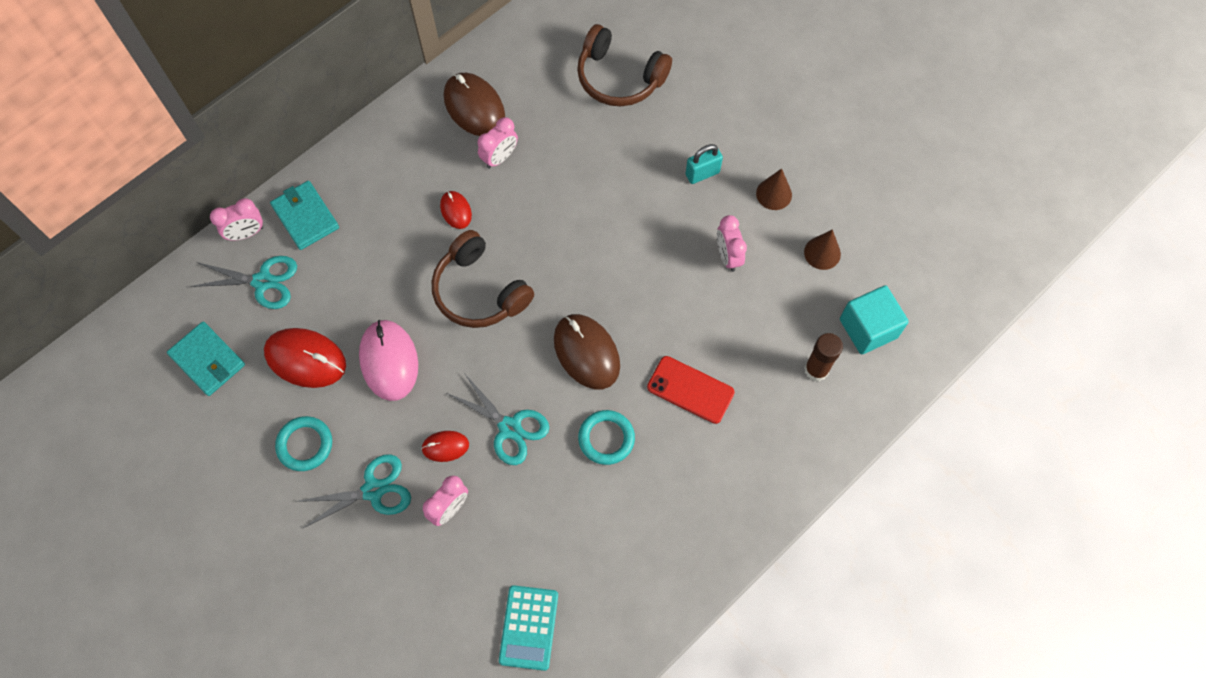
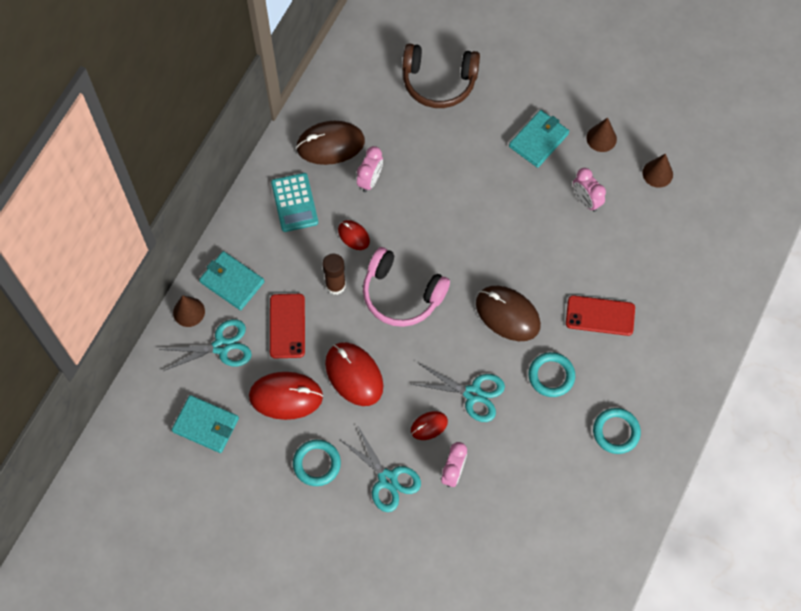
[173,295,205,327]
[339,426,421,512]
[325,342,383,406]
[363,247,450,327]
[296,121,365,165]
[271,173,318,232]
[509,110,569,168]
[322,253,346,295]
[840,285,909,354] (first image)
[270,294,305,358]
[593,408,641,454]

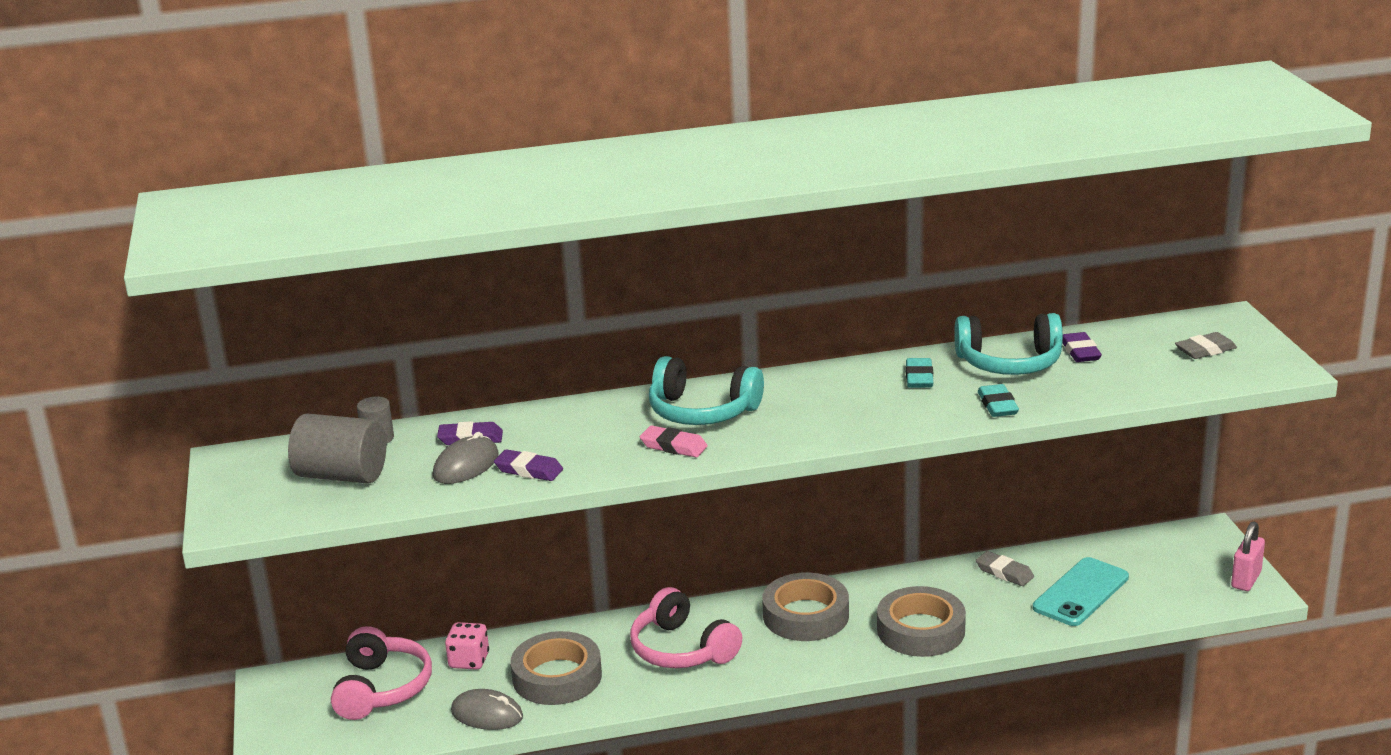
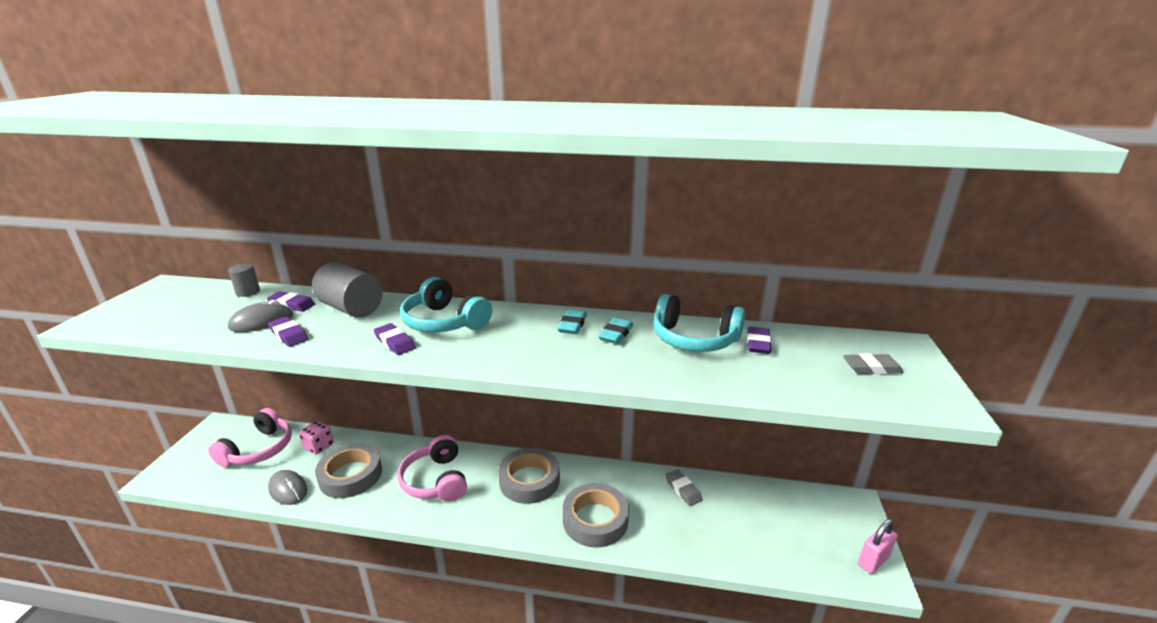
[312,262,383,318]
[374,323,416,355]
[557,309,587,334]
[1033,557,1129,626] (first image)

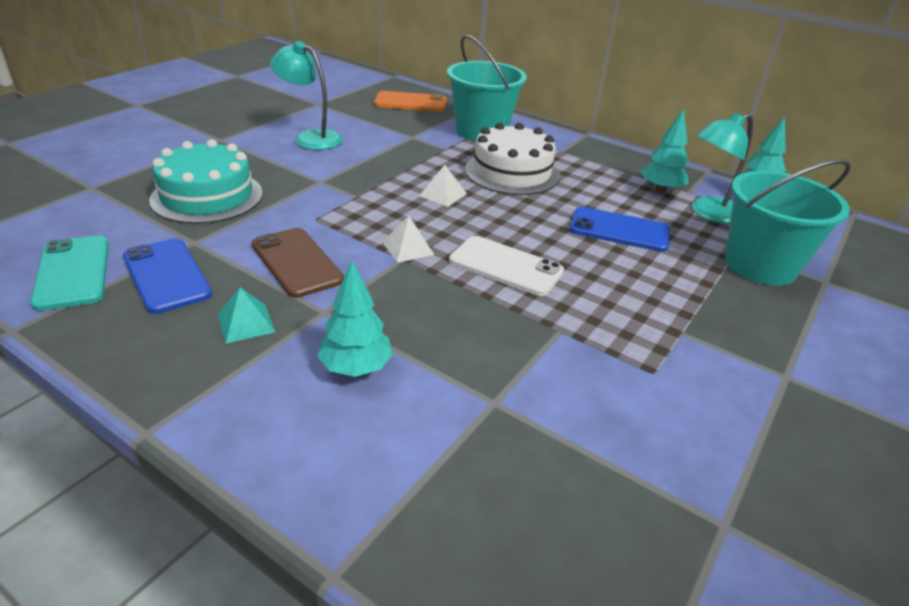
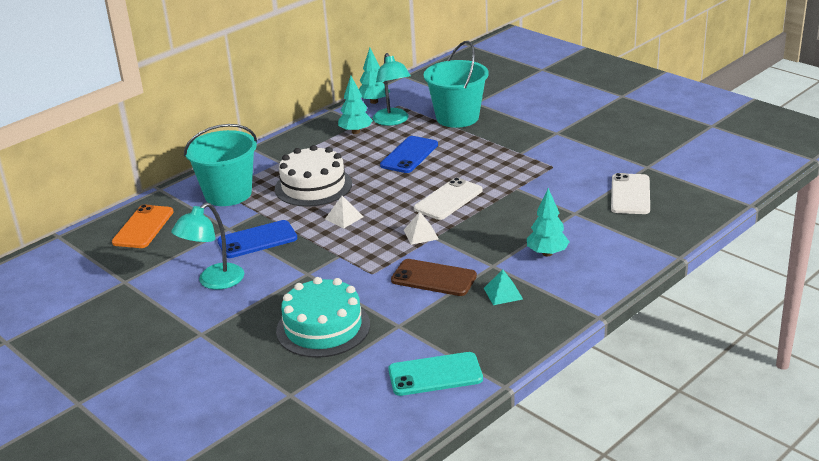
[217,220,297,258]
[391,259,477,296]
[611,173,650,214]

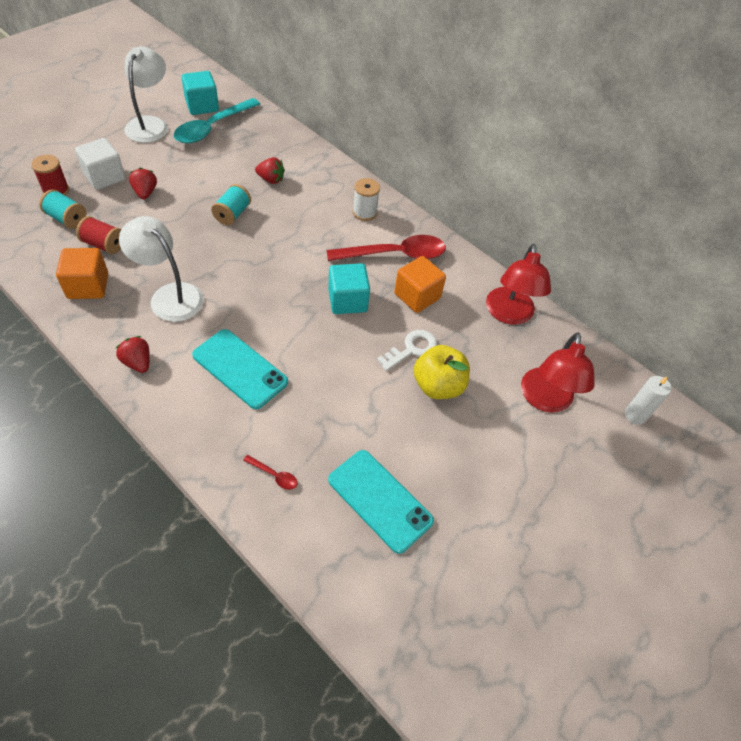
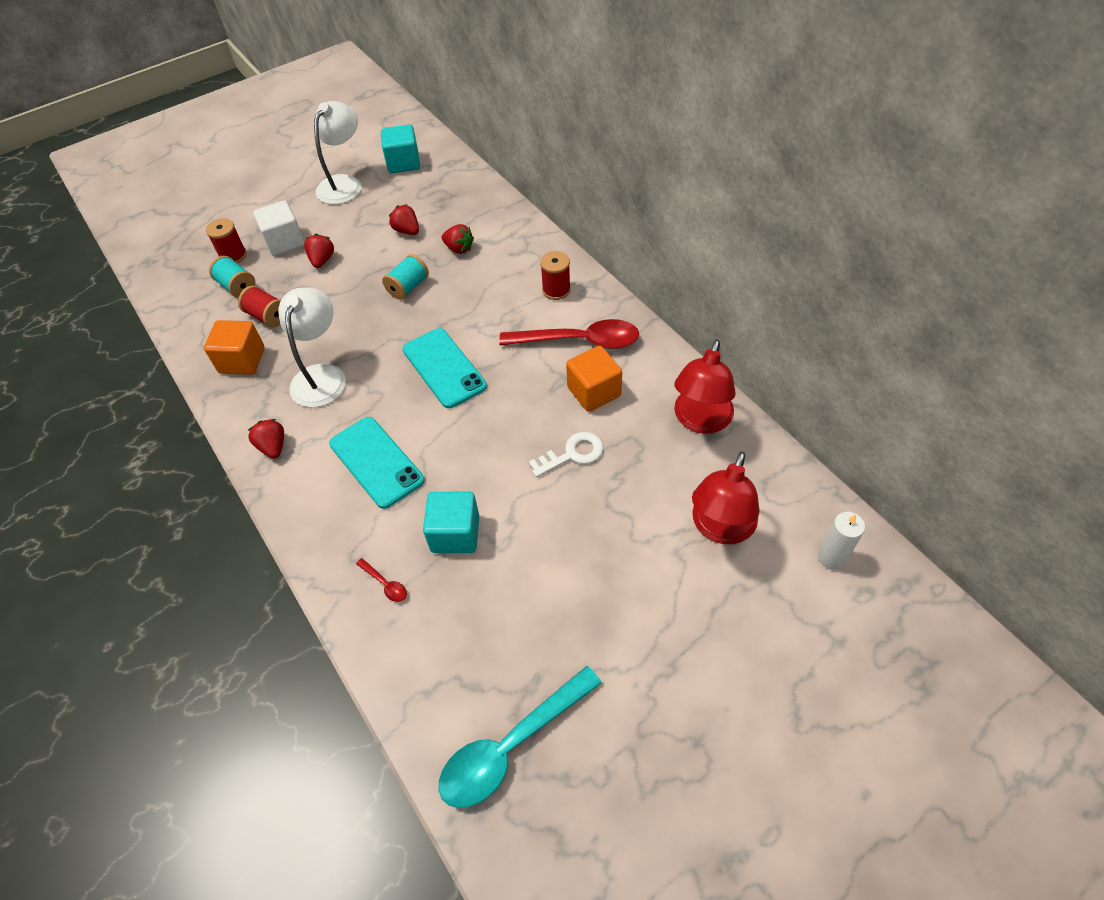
[278,288,346,407]
[439,666,602,808]
[423,492,479,553]
[402,328,487,408]
[540,251,571,300]
[414,345,470,399] (first image)
[389,204,419,235]

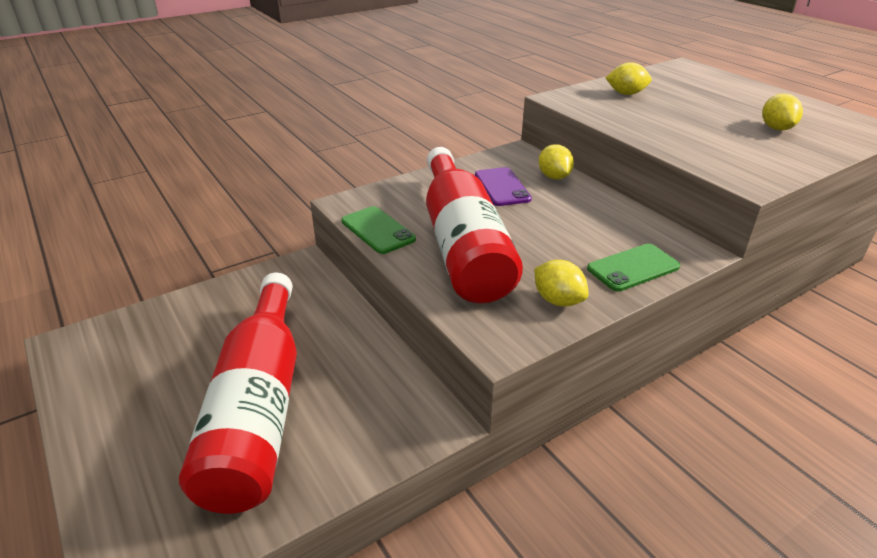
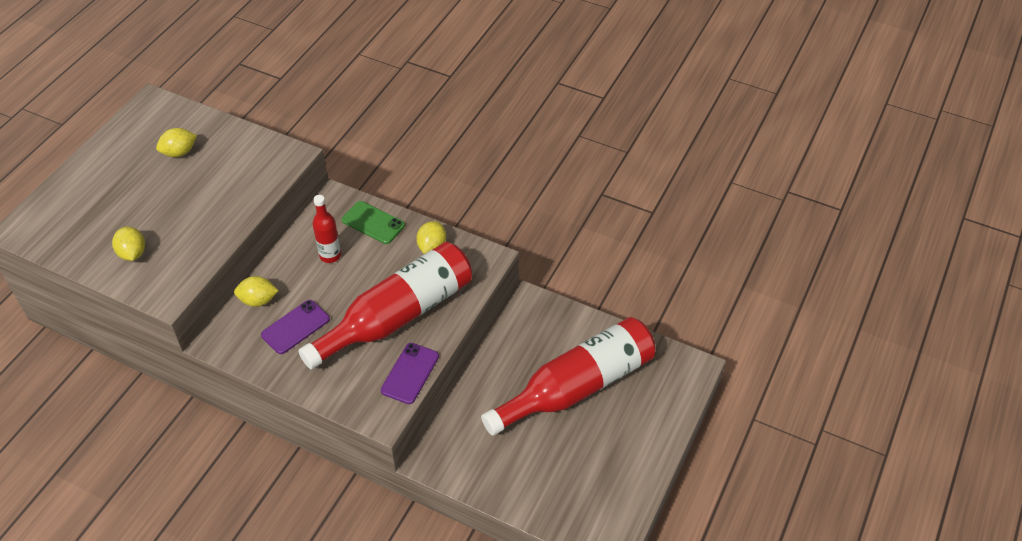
[381,343,439,404]
[234,276,279,307]
[312,195,341,263]

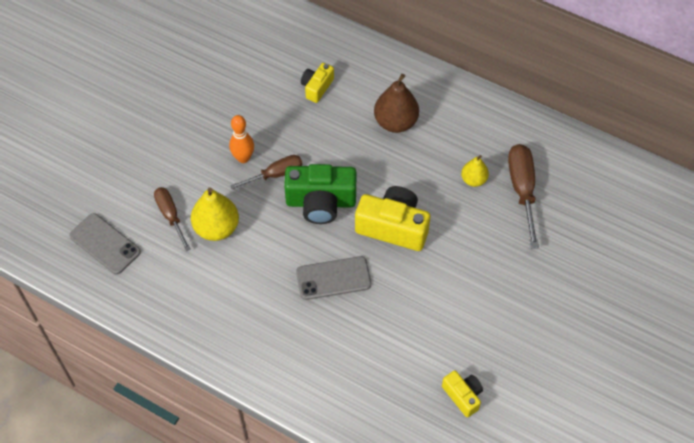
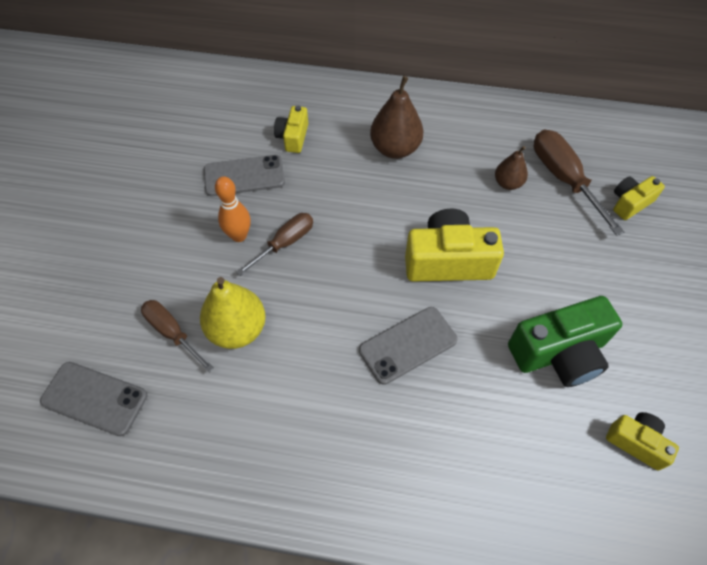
[508,296,622,387]
[495,146,528,190]
[204,155,285,196]
[613,176,665,220]

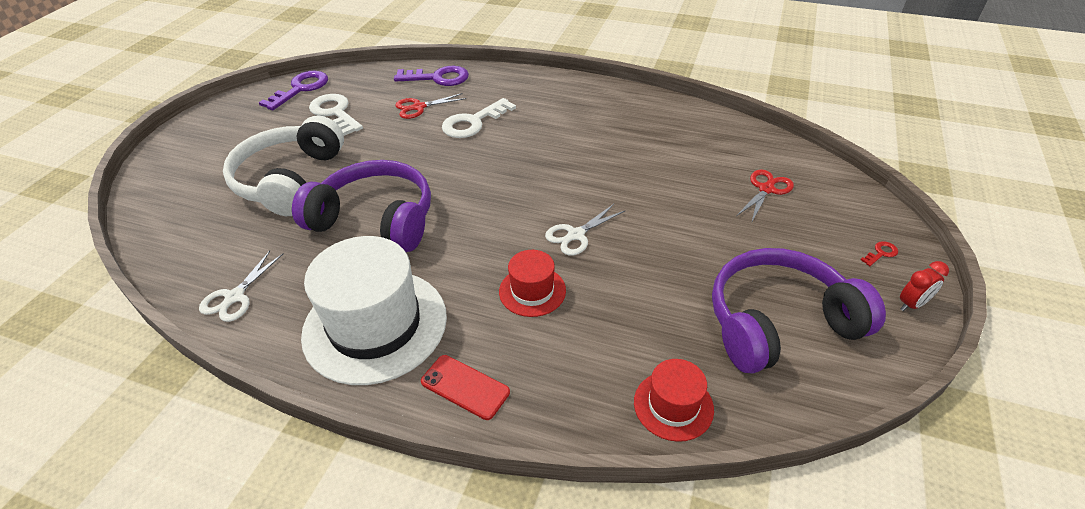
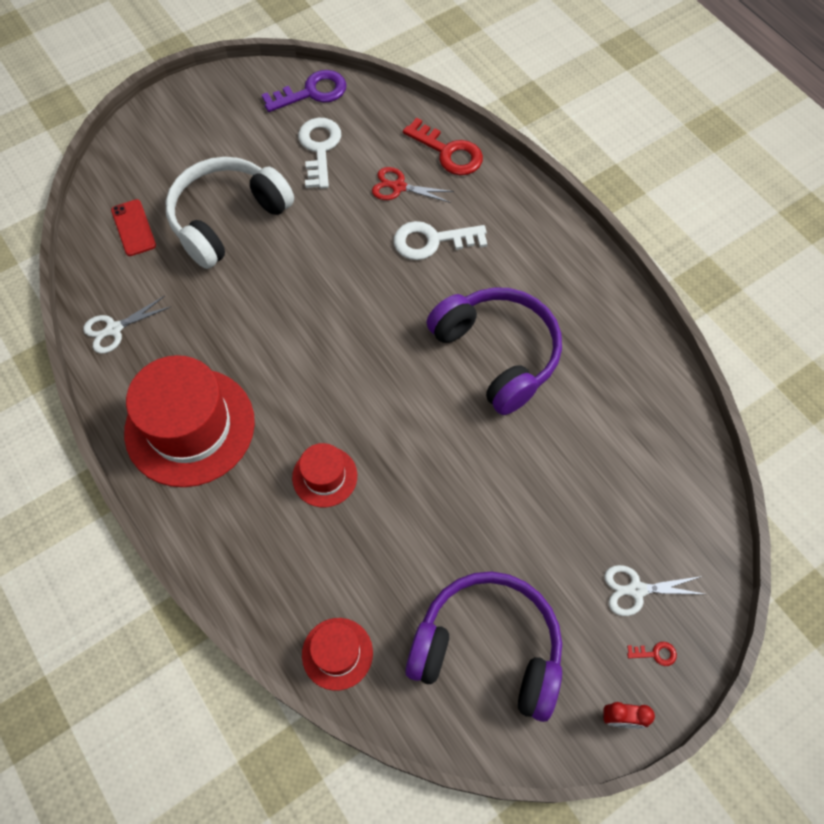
[427,287,562,415]
[124,355,255,487]
[403,118,483,175]
[111,199,156,256]
[604,565,704,616]
[736,170,794,221] (first image)

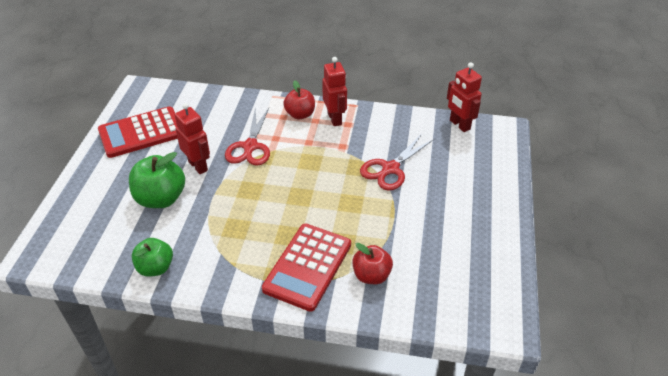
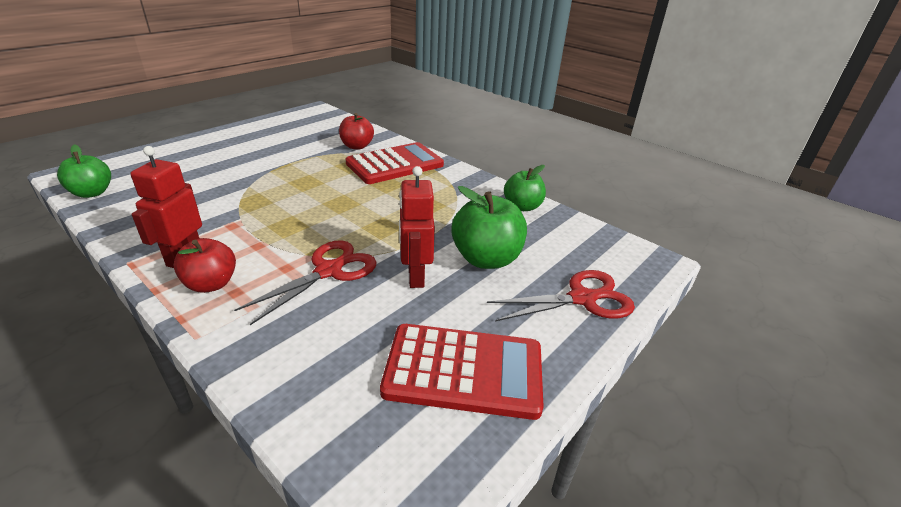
[487,270,635,321]
[57,144,111,198]

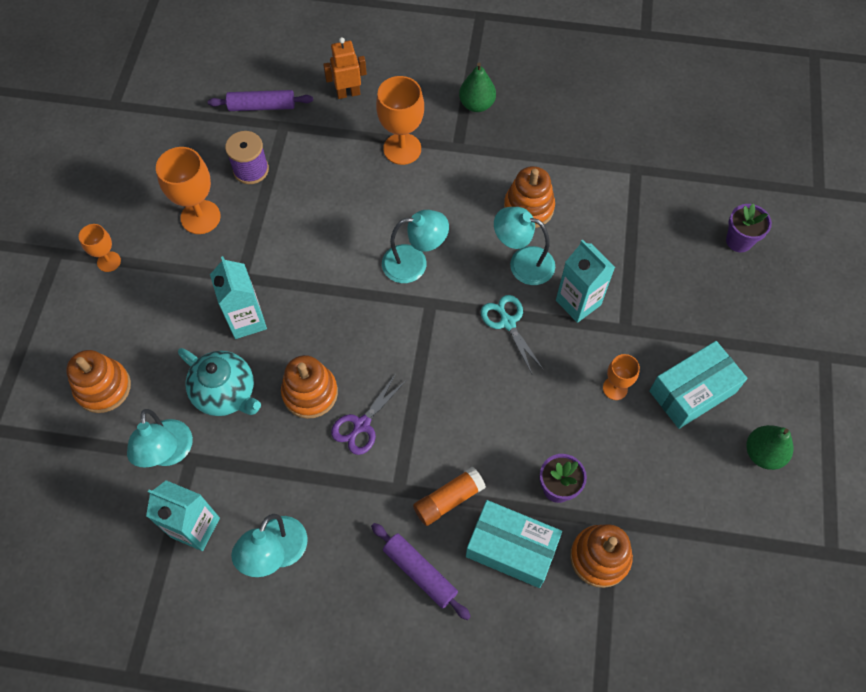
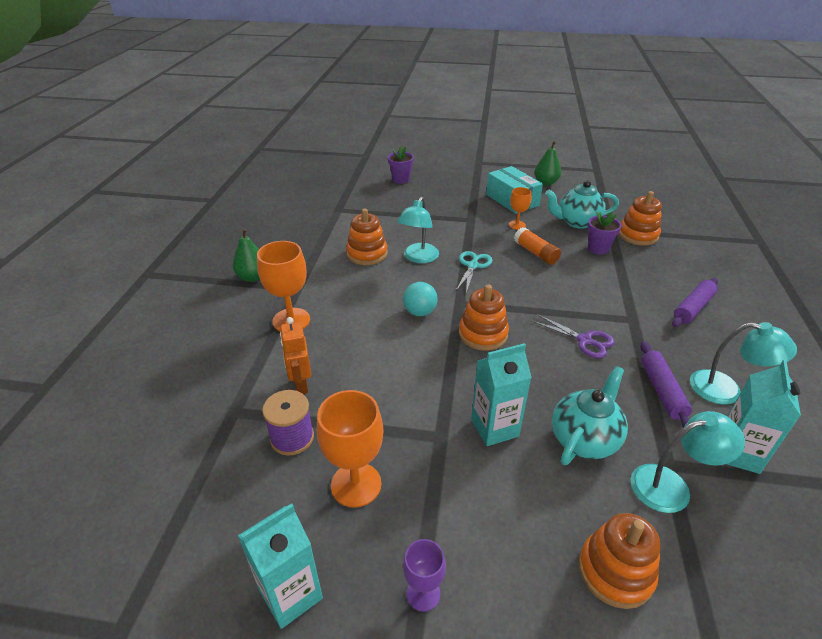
[403,539,446,612]
[641,342,692,428]
[459,285,509,351]
[280,317,311,394]
[403,282,438,316]
[514,227,561,265]
[466,500,562,588] (first image)
[456,251,492,293]
[238,503,323,629]
[545,180,619,229]

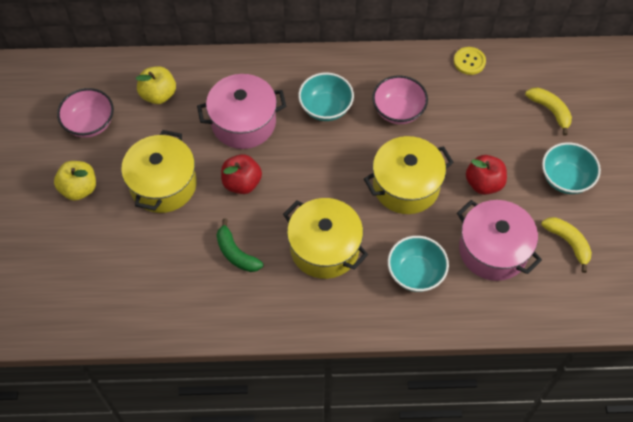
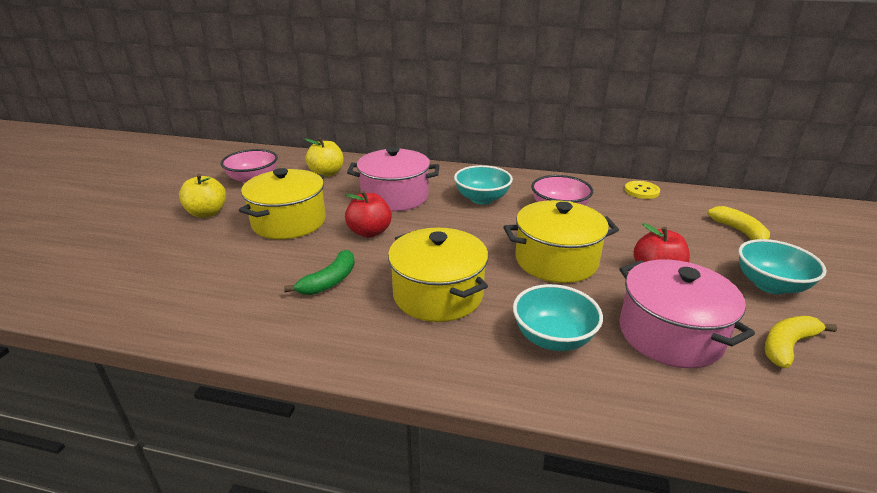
[284,250,355,295]
[765,316,837,368]

